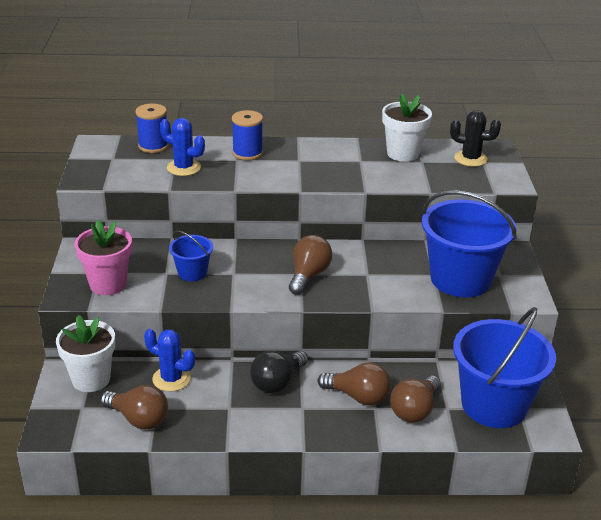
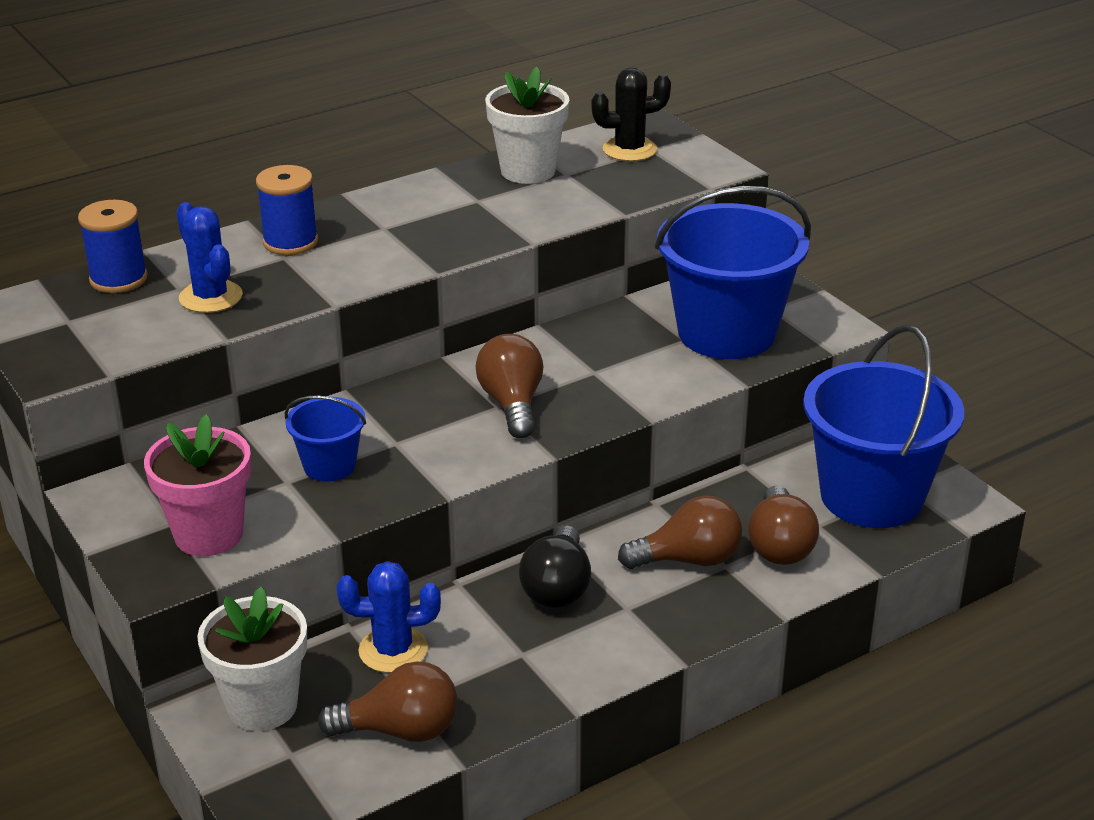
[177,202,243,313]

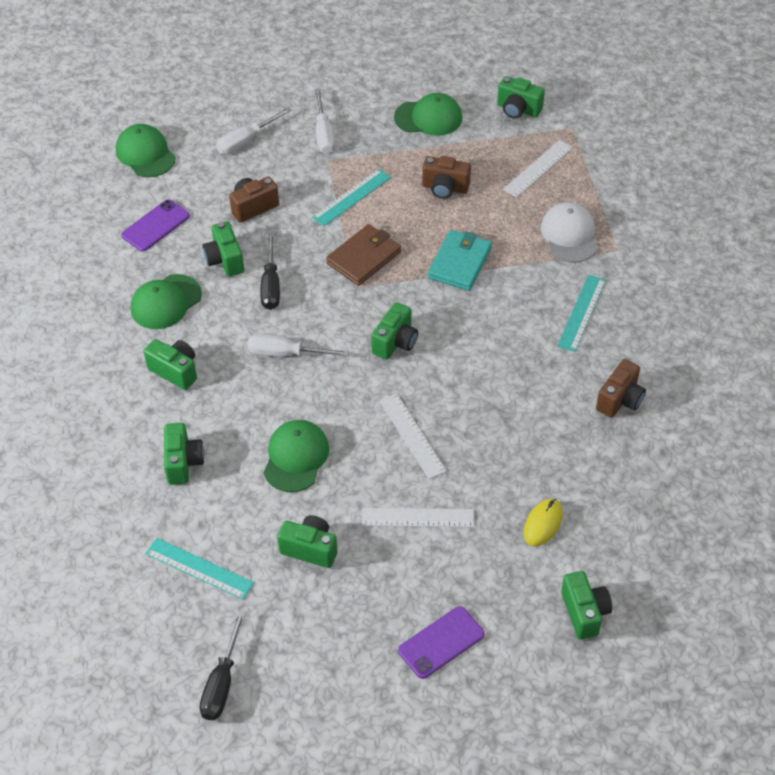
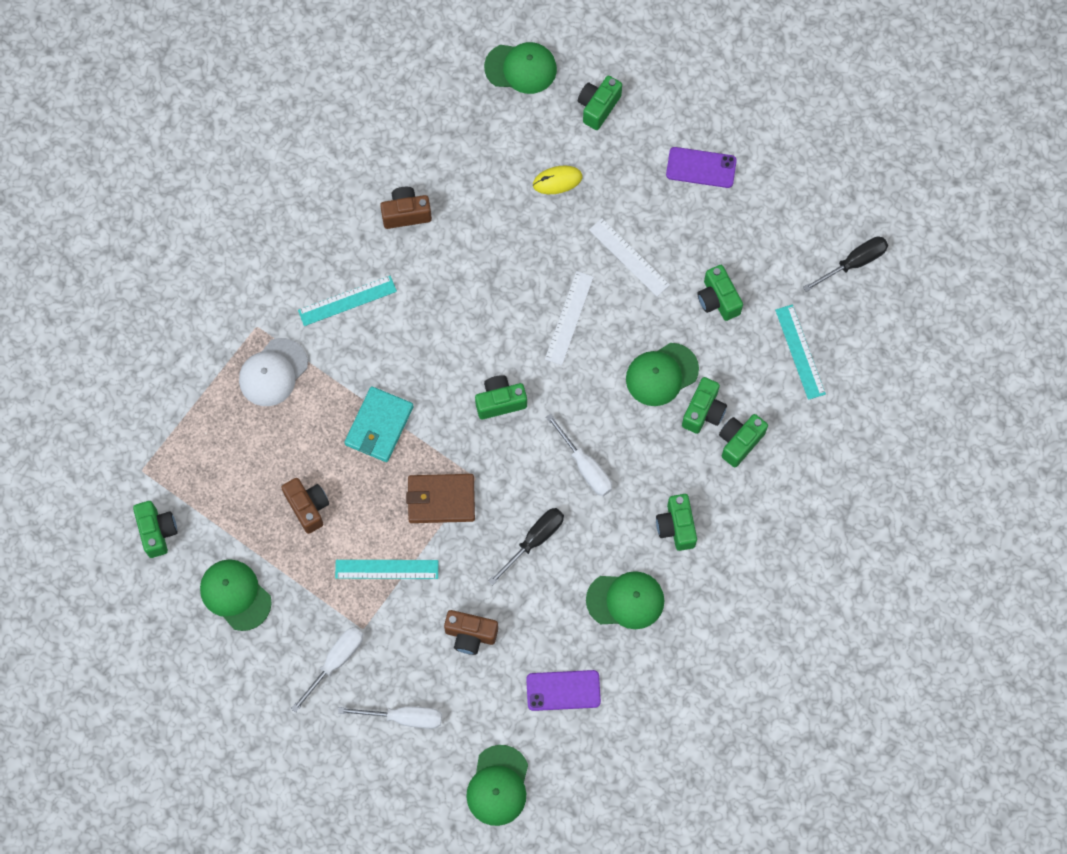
[682,377,727,434]
[344,386,414,462]
[503,140,573,198] (first image)
[484,42,557,94]

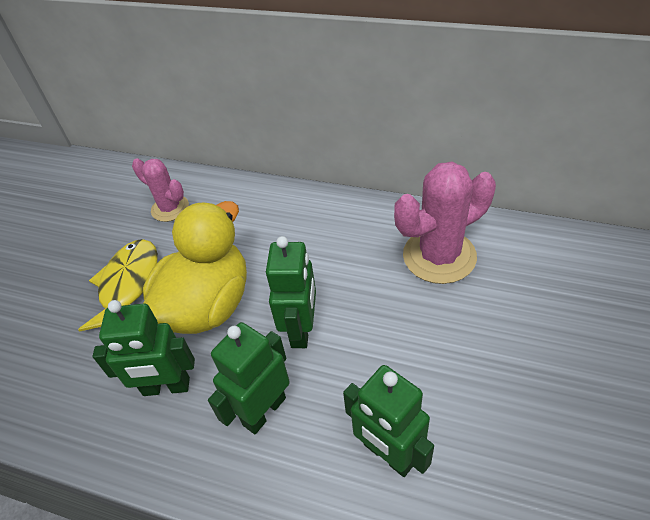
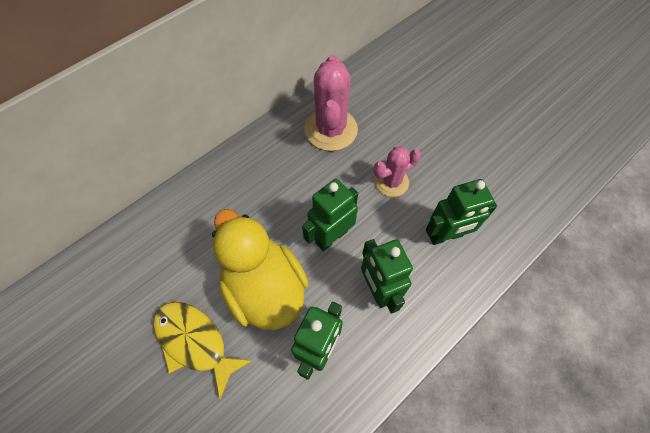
[373,146,421,197]
[302,179,358,251]

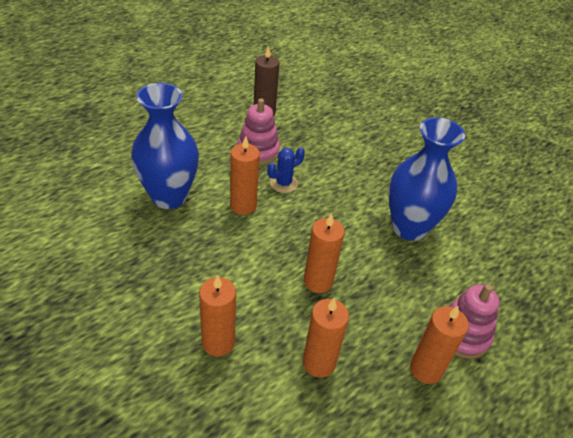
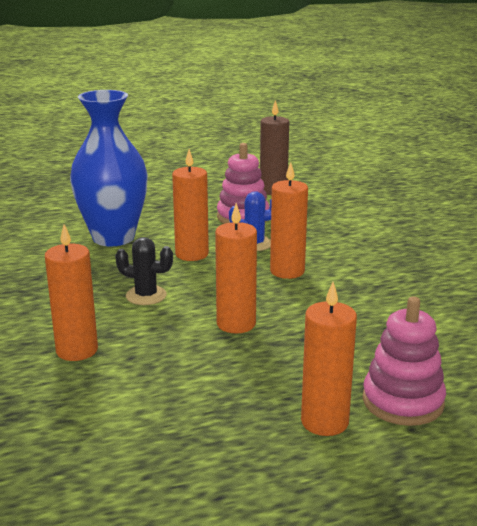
[270,162,308,279]
[389,117,465,241] (first image)
[115,237,173,305]

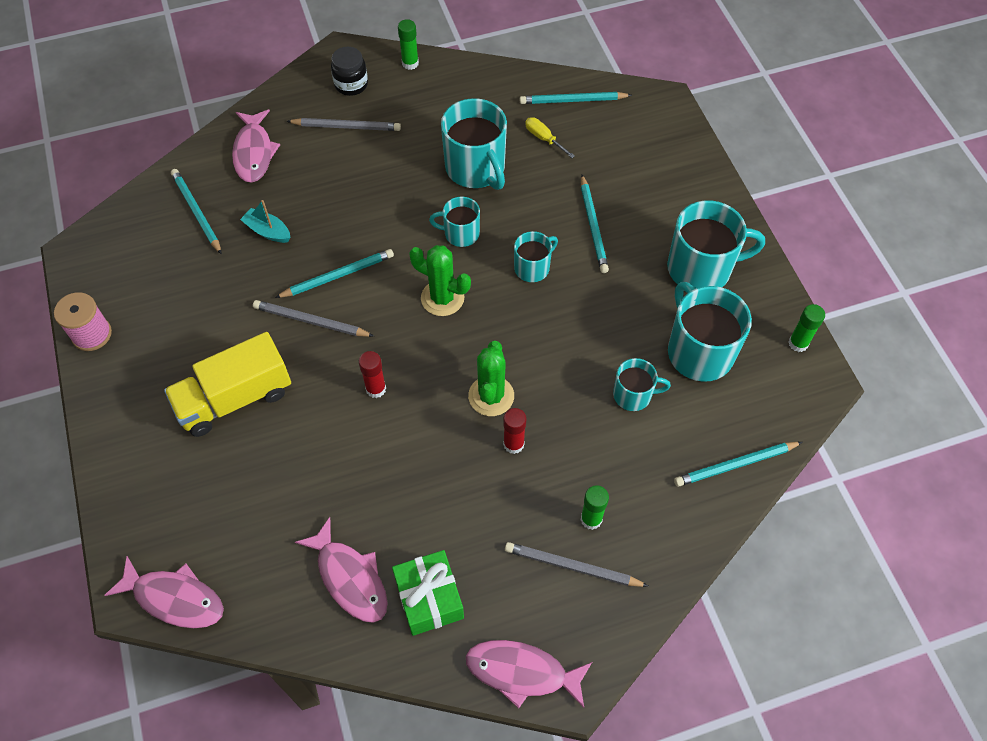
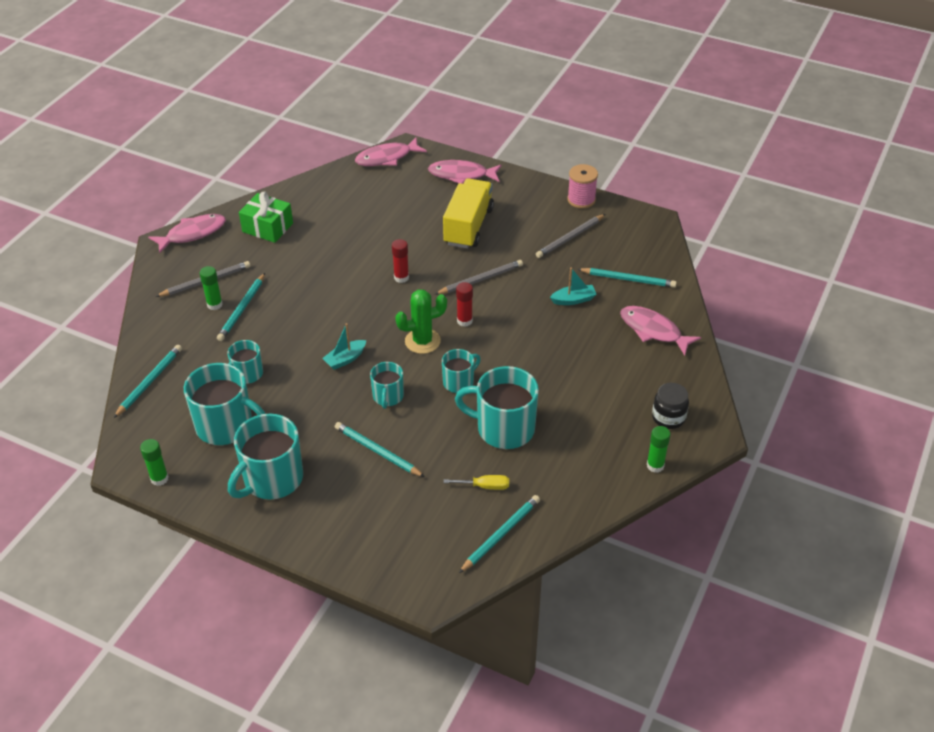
[217,273,265,341]
[536,214,605,258]
[428,160,502,184]
[468,341,514,416] (first image)
[456,282,473,327]
[322,323,366,370]

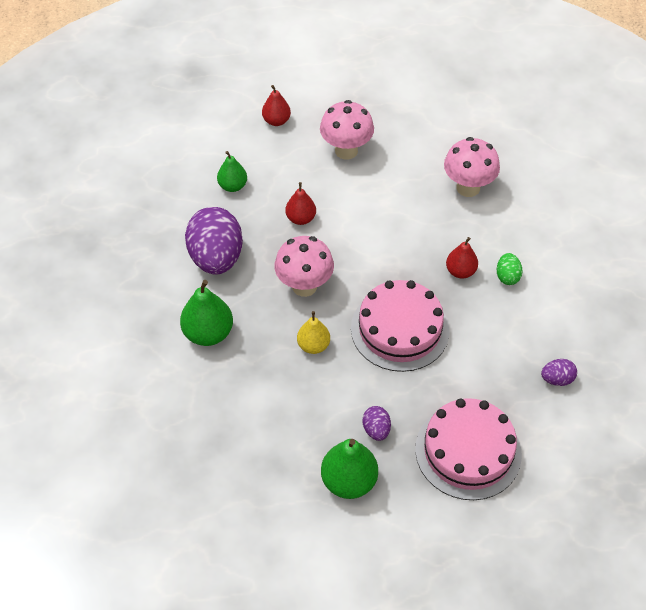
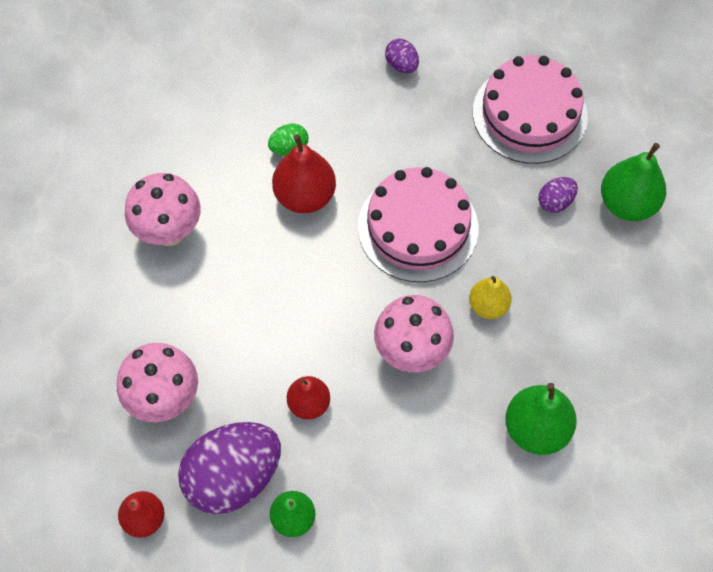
[178,422,281,514]
[272,134,336,213]

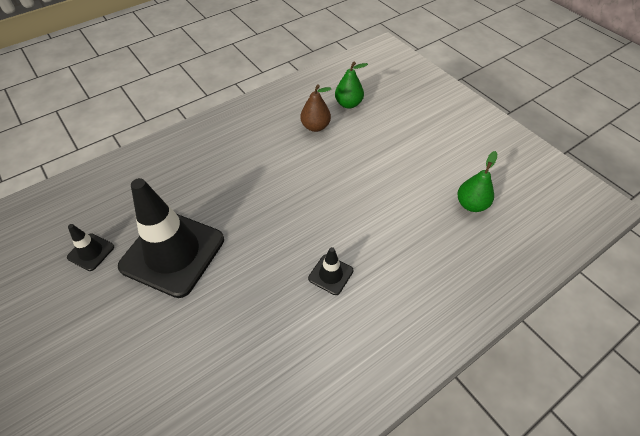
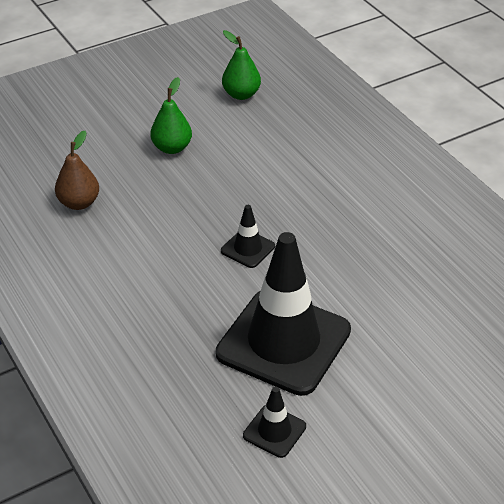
[221,205,275,268]
[150,77,192,154]

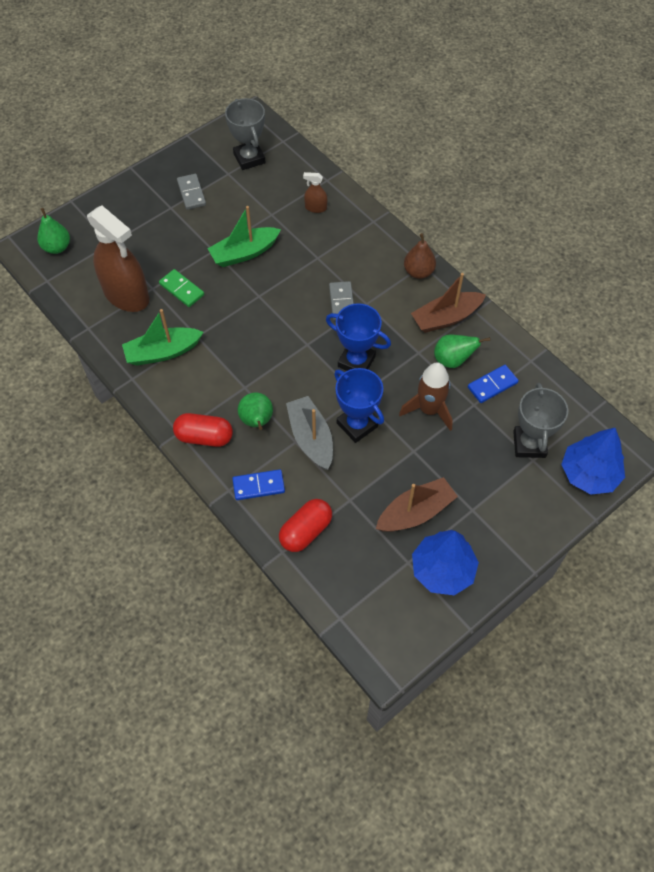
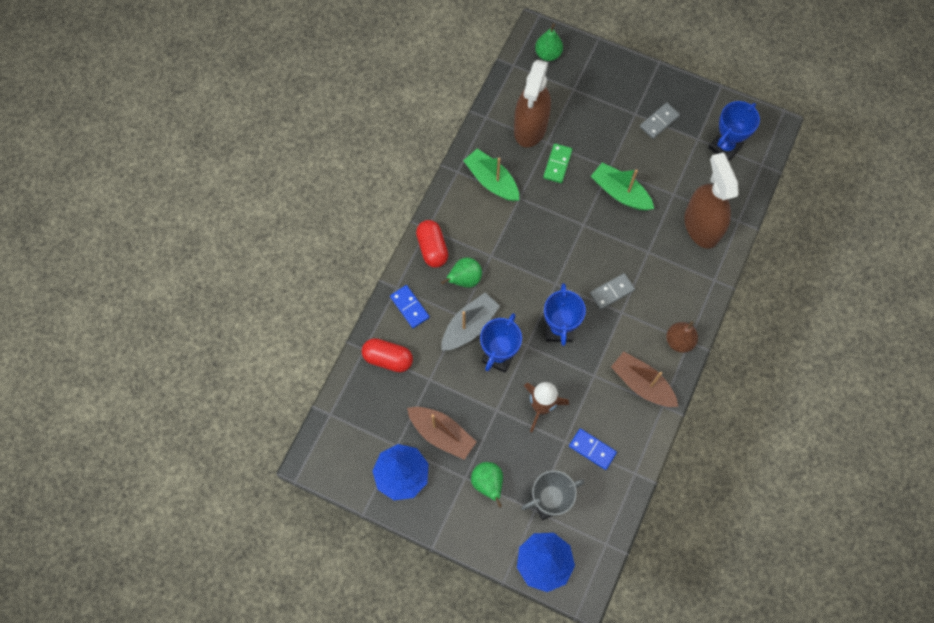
[708,101,760,161]
[684,153,739,249]
[471,462,503,507]

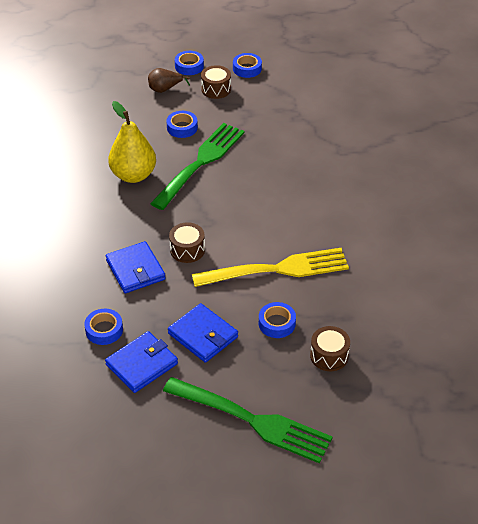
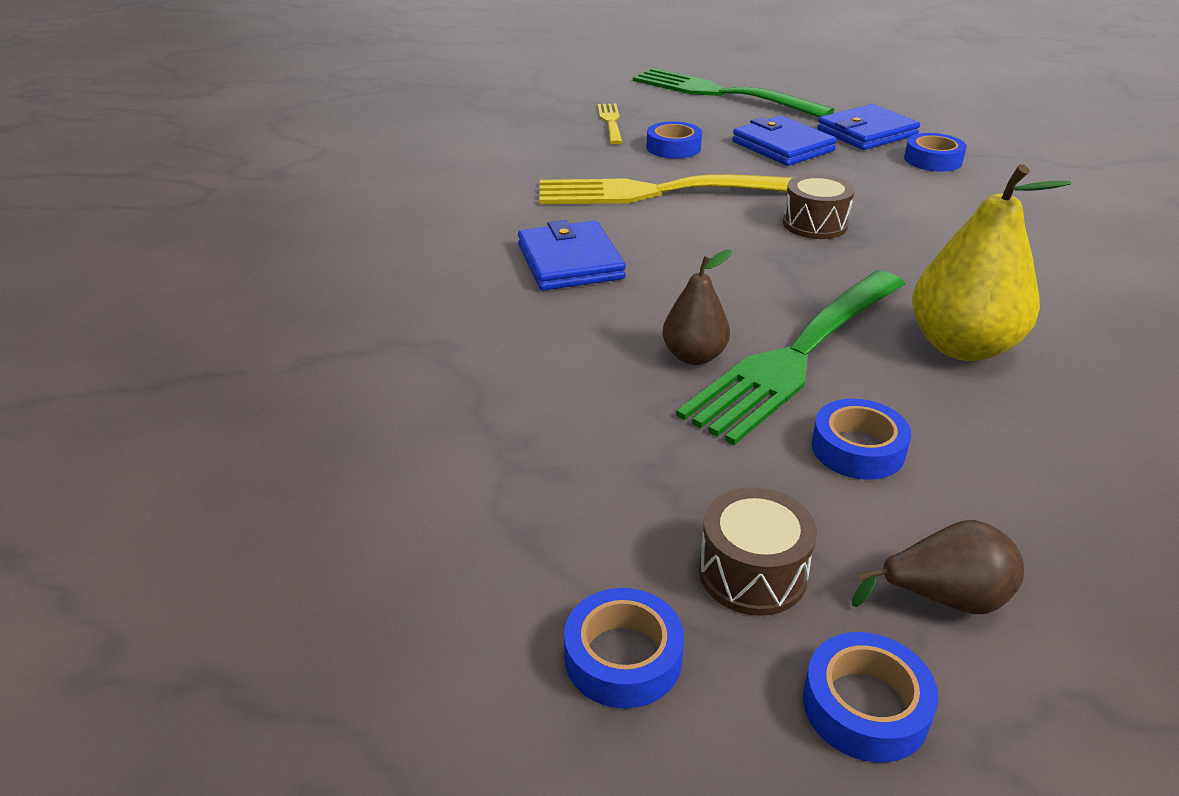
[518,220,626,291]
[597,104,622,145]
[663,250,732,365]

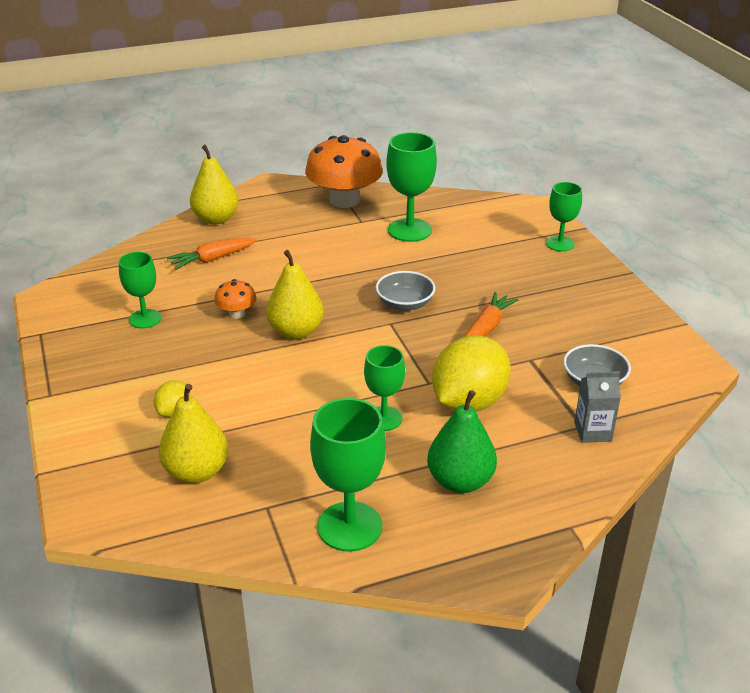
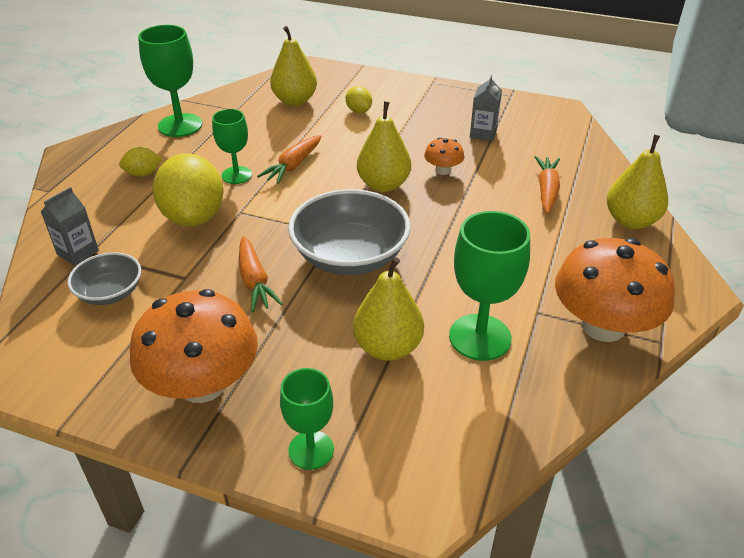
[470,75,502,141]
[288,189,411,275]
[119,147,162,177]
[130,289,258,403]
[257,135,321,184]
[353,257,424,361]

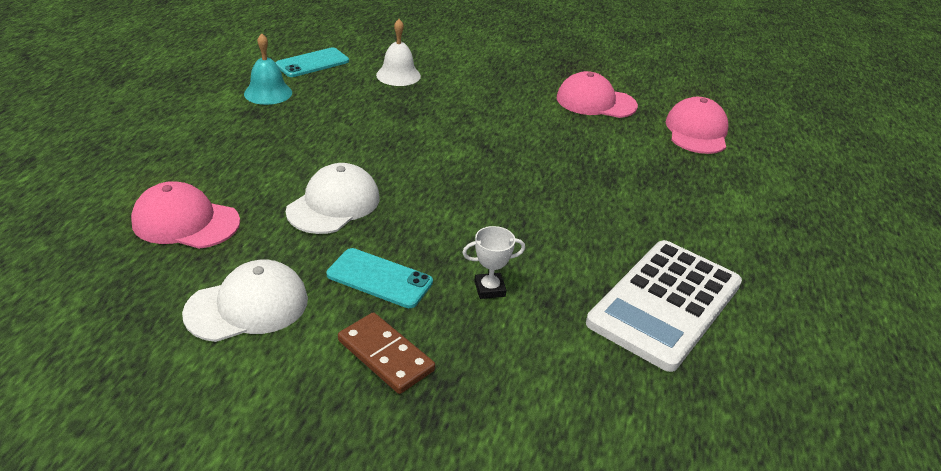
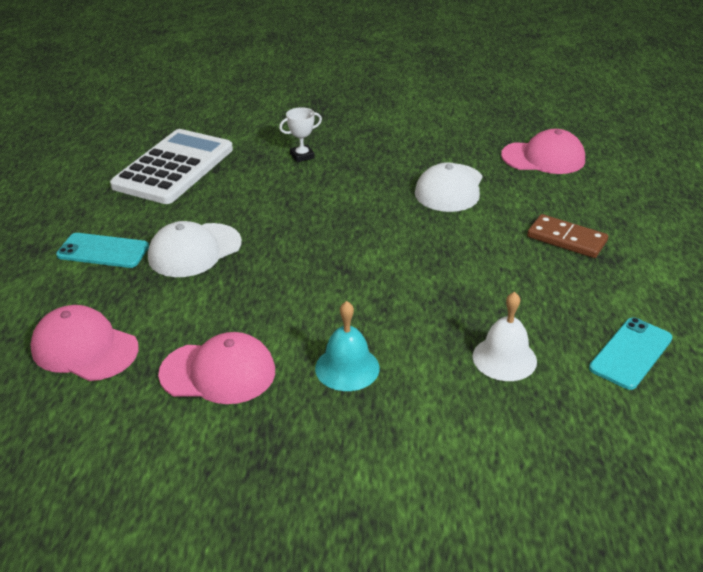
[148,221,242,277]
[315,301,380,391]
[56,233,149,268]
[527,214,608,258]
[30,305,138,381]

